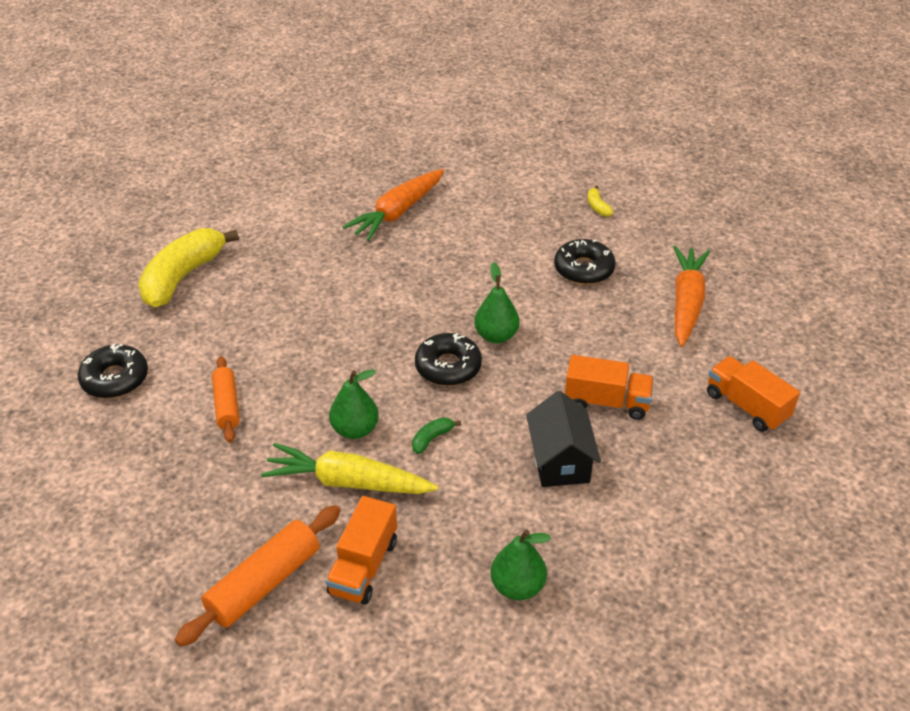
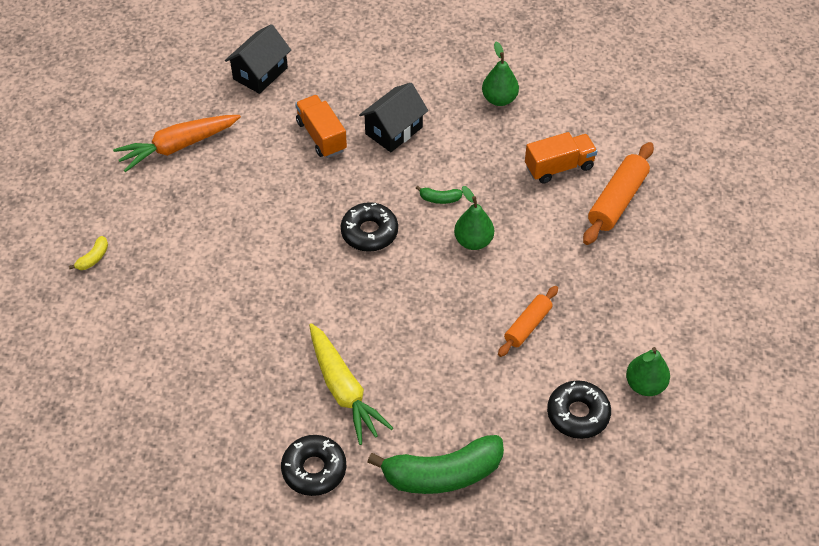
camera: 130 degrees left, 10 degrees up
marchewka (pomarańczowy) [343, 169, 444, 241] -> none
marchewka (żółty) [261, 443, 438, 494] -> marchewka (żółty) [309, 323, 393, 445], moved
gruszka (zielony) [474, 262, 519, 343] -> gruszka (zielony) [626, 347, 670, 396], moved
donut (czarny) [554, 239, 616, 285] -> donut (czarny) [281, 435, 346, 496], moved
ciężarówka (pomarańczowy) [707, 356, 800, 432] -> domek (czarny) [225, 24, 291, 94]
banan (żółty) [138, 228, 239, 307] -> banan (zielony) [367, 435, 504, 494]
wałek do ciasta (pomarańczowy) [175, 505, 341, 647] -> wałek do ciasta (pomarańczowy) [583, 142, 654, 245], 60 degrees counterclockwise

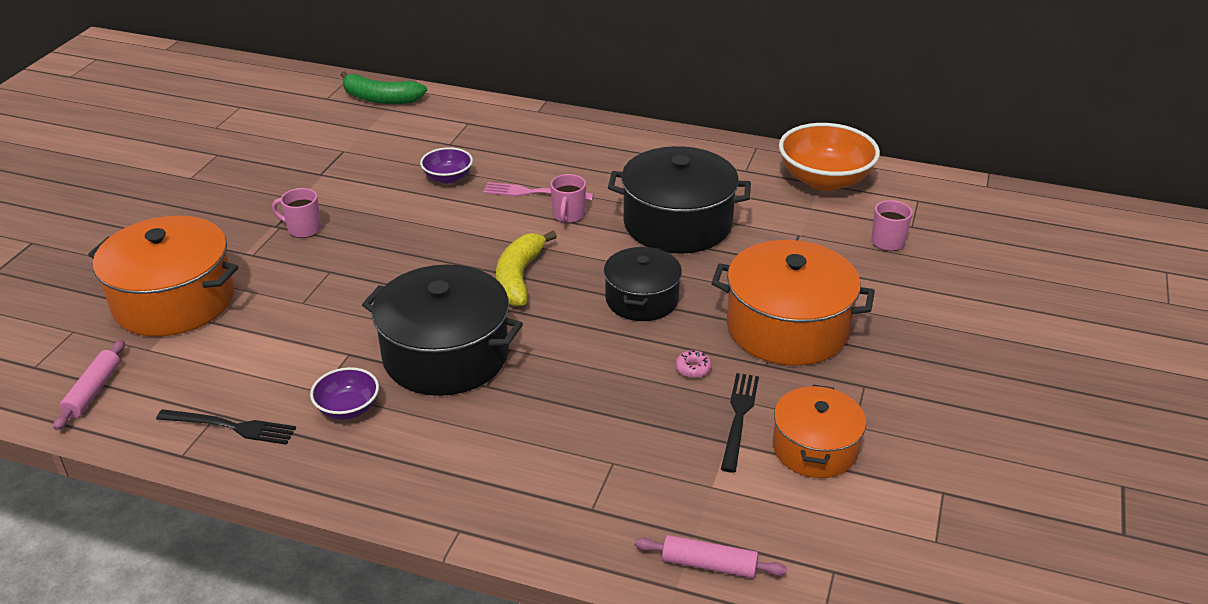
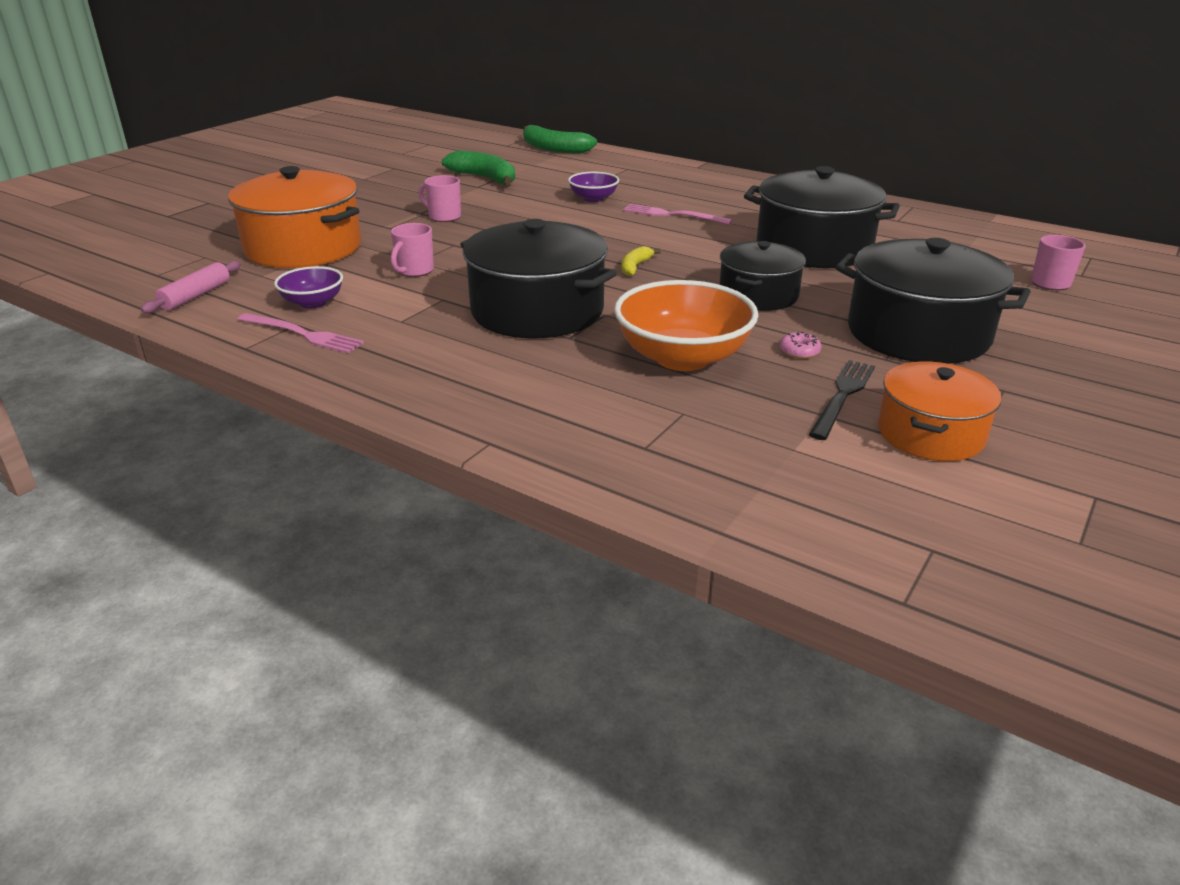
camera: 15 degrees right, 5 degrees down
wałek do ciasta (różowy) [635, 535, 787, 578] -> none
none -> banan (zielony) [442, 150, 515, 185]
miska (fioletowy) [310, 367, 379, 420] -> miska (fioletowy) [274, 266, 343, 309], moved
kubek (różowy) [550, 174, 586, 223] -> kubek (różowy) [391, 223, 434, 277], moved
miska (pomarańczowy) [779, 123, 880, 191] -> miska (pomarańczowy) [614, 280, 759, 371], moved
widelec (czarny) [156, 409, 296, 445] -> widelec (różowy) [237, 313, 364, 353]
garnek (pomarańczowy) [711, 240, 875, 366] -> garnek (czarny) [835, 238, 1030, 364]
banan (żółty) [496, 231, 557, 307] -> banan (żółty) [621, 246, 661, 276], x0.53

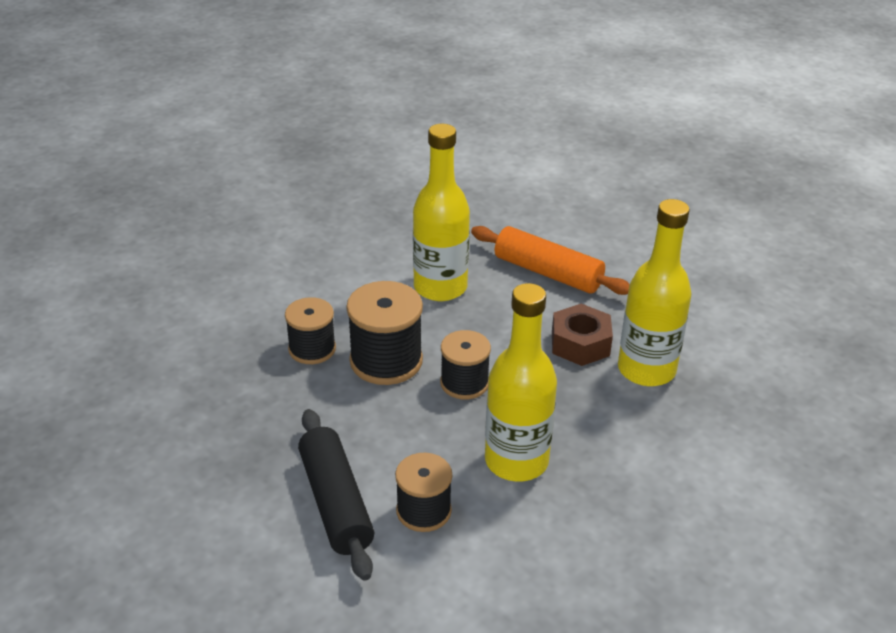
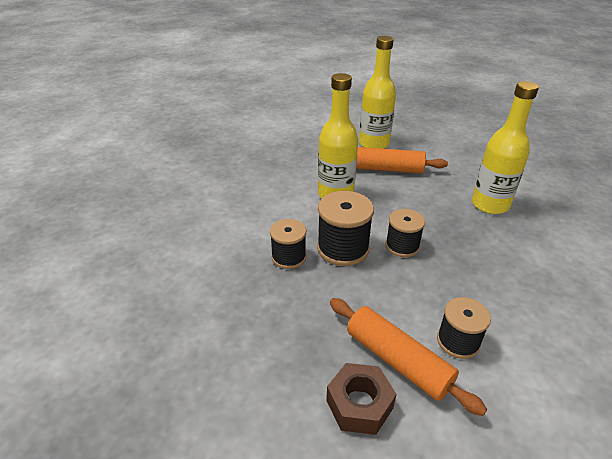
camera: 25 degrees left, 0 degrees up
butelka (żółty) [485, 283, 557, 482] -> butelka (żółty) [359, 36, 396, 149], moved
nakrętka (brązowy) [552, 304, 613, 366] -> nakrętka (brązowy) [326, 363, 397, 435], moved
wałek do ciasta (czarny) [298, 409, 374, 581] -> wałek do ciasta (pomarańczowy) [330, 298, 487, 416]

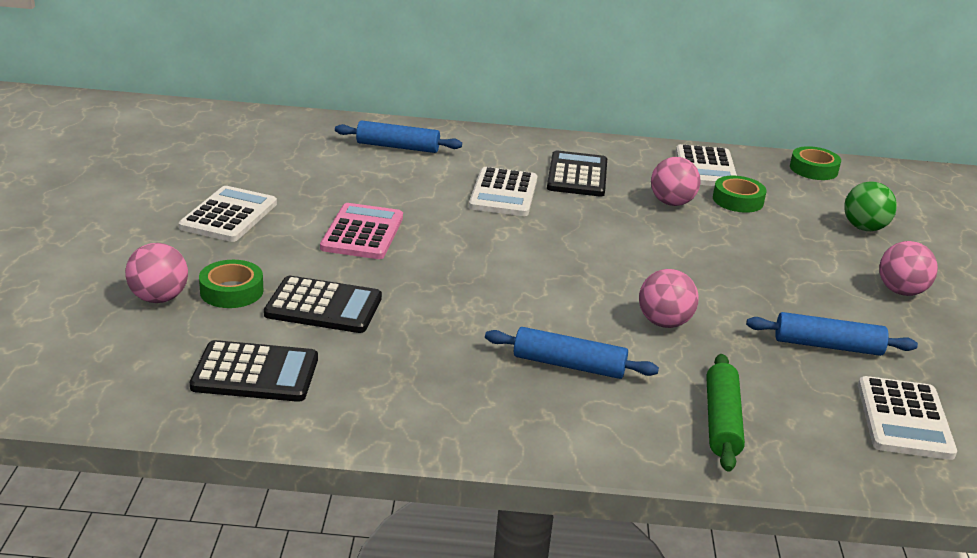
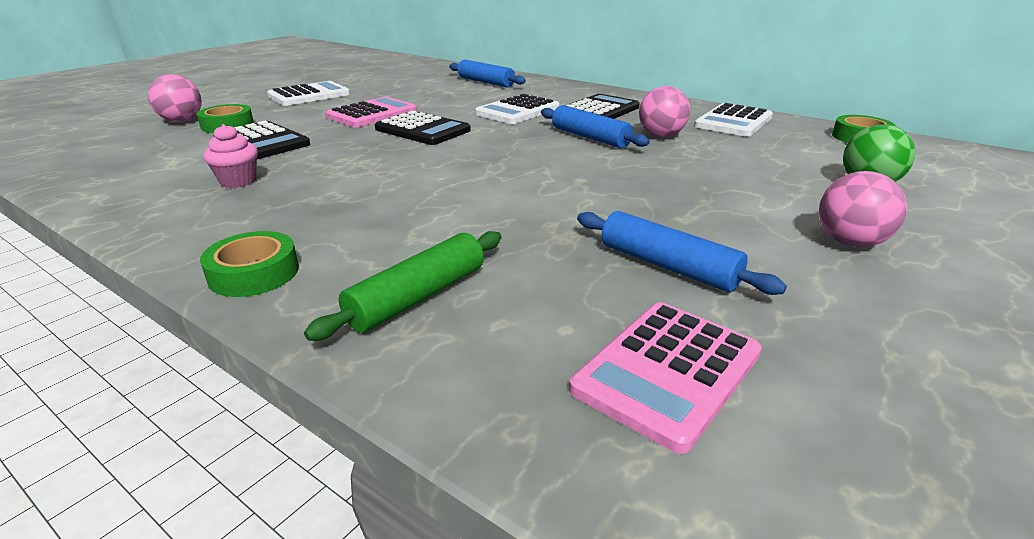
camera: 35 degrees right, 0 degrees up
piłka (różowy) [639, 269, 698, 328] -> none
none -> muffinka (różowy) [204, 124, 258, 188]
kalkulator (czarny) [190, 340, 318, 402] -> kalkulator (czarny) [375, 111, 471, 145], moved
wałek do ciasta (niebieski) [485, 327, 659, 379] -> wałek do ciasta (niebieski) [541, 105, 650, 148], moved
taśma klejąca (zielony) [713, 176, 767, 213] -> taśma klejąca (zielony) [200, 231, 299, 297], moved
kalkulator (biały) [858, 376, 957, 460] -> kalkulator (różowy) [569, 302, 762, 454]

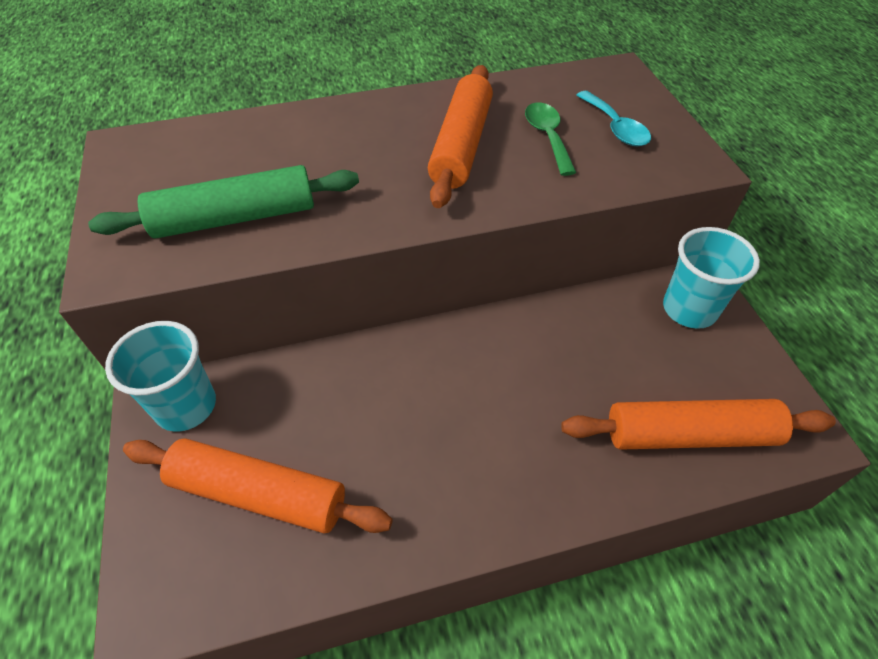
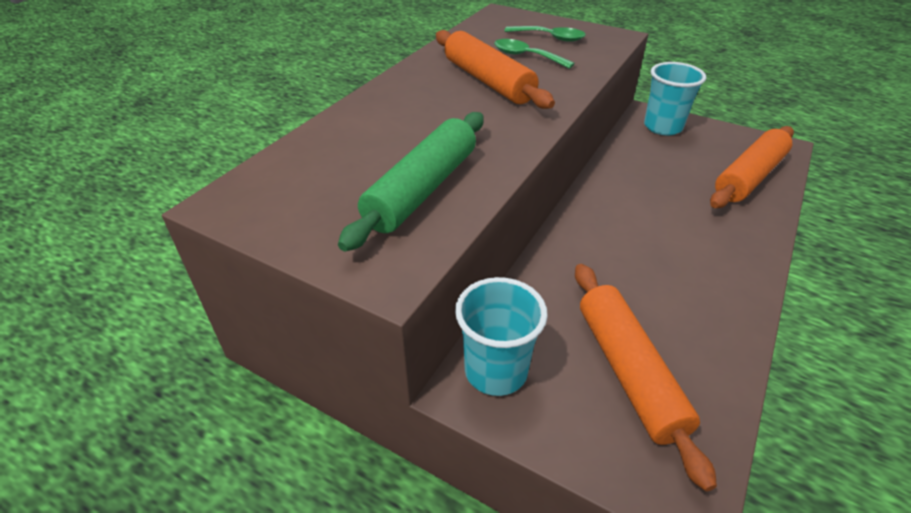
camera: 45 degrees left, 10 degrees down
łyżka (turkusowy) [576, 91, 651, 146] -> łyżka (zielony) [505, 26, 586, 42]
wałek do ciasta (pomarańczowy) [123, 438, 393, 533] -> wałek do ciasta (pomarańczowy) [575, 264, 717, 491], 75 degrees counterclockwise

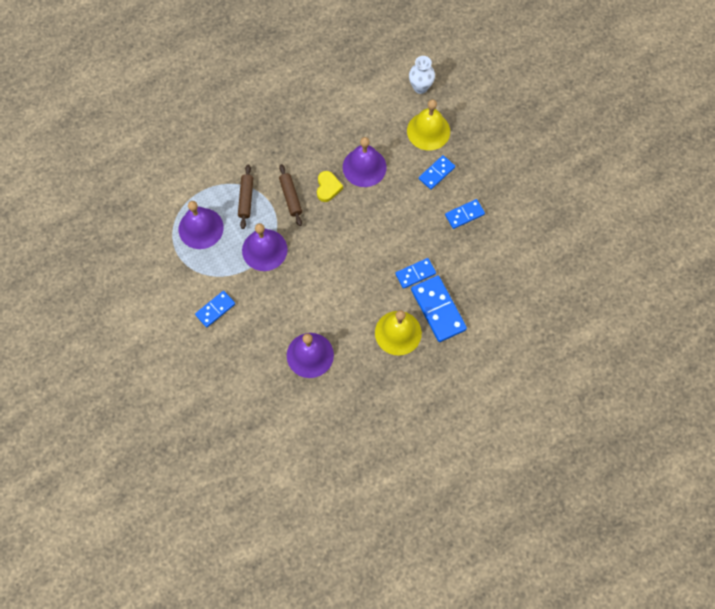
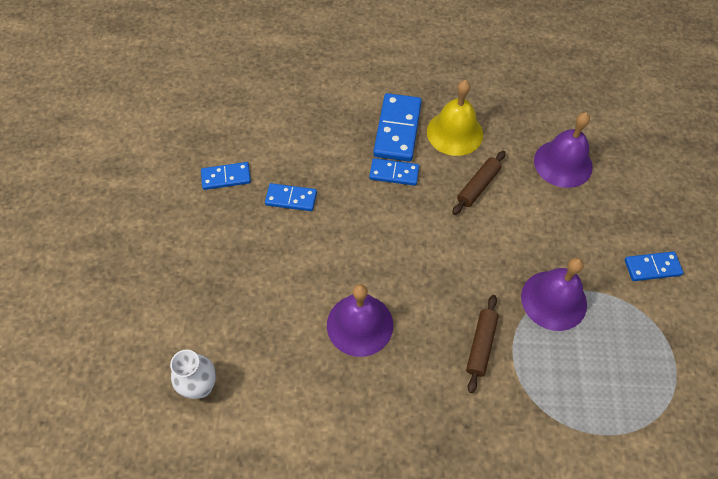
camera: 145 degrees left, 10 degrees down
dzwonek (fioletowy) [179, 201, 224, 249] -> none
serce (żółty) [317, 171, 343, 202] -> none
dzwonek (żółty) [407, 99, 450, 150] -> none
wałek do ciasta (brązowy) [238, 165, 253, 229] -> wałek do ciasta (brązowy) [452, 151, 506, 215], moved
kostka domina (niebieski) [419, 155, 455, 190] -> kostka domina (niebieski) [201, 162, 251, 190], moved

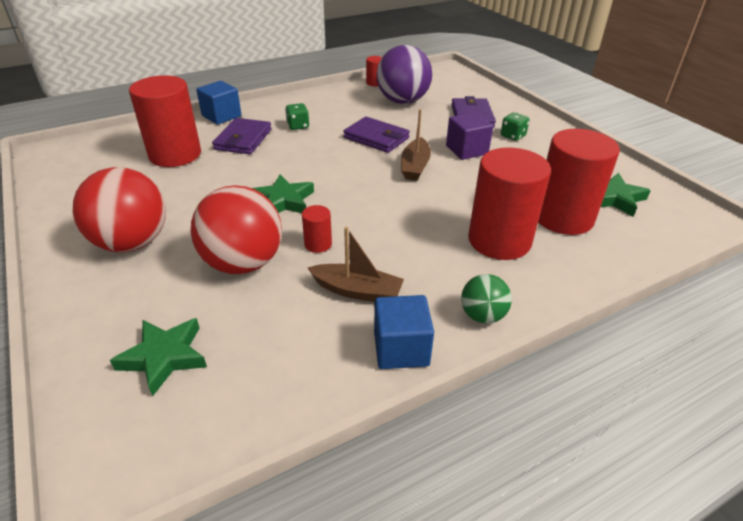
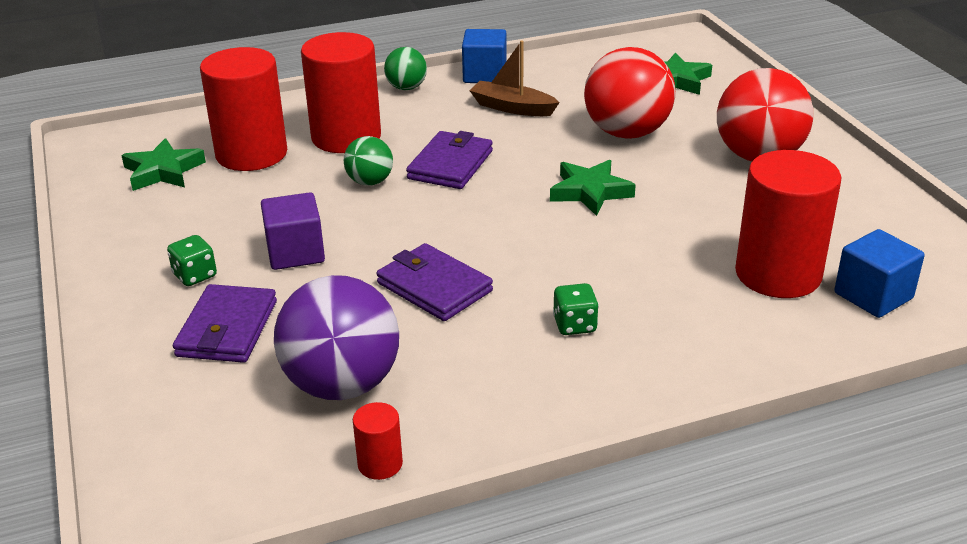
camera: 170 degrees left, 5 degrees down
walec (czerwony) [302, 205, 332, 253] -> none
łódka (brązowy) [401, 109, 431, 181] -> none
none -> piłka (zielony) [344, 136, 393, 186]
sześcian (niebieski) [196, 81, 241, 125] -> sześcian (niebieski) [834, 229, 925, 318], moved
portfel (fioletowy) [212, 118, 272, 154] -> portfel (fioletowy) [406, 131, 493, 189], moved

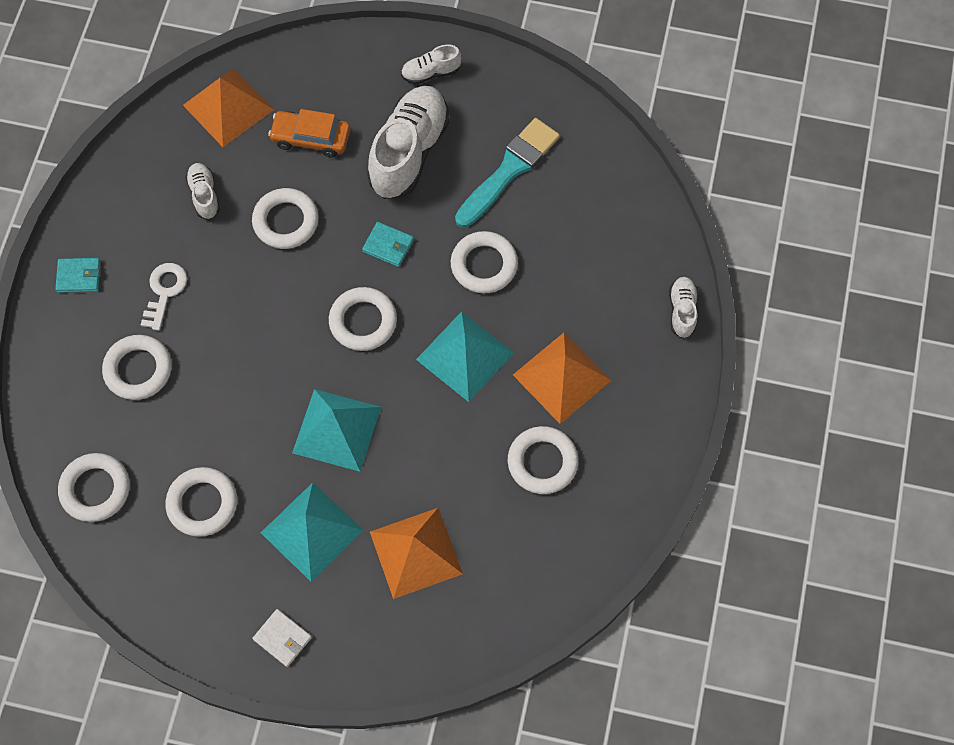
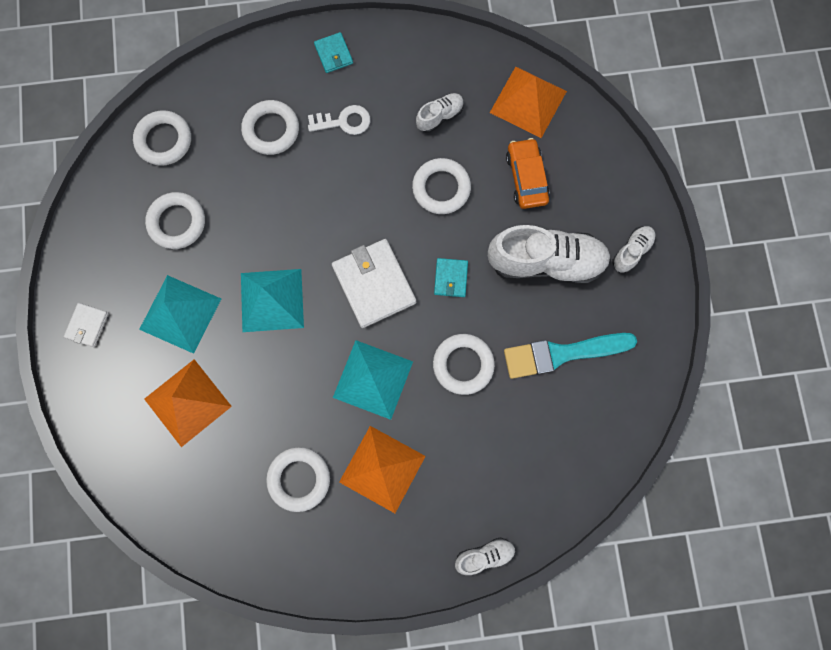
camera: 70 degrees right, 10 degrees up
pierścień (biały) [329, 287, 397, 351] -> portfel (biały) [332, 239, 416, 328]
but (biały) [401, 44, 462, 85] -> but (biały) [613, 226, 656, 273], 75 degrees clockwise
pędzel (turkusowy) [455, 118, 560, 228] -> pędzel (turkusowy) [504, 333, 637, 379], 150 degrees clockwise

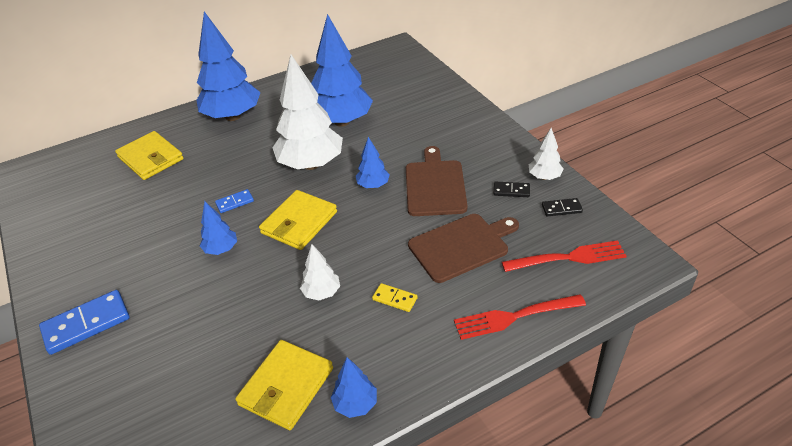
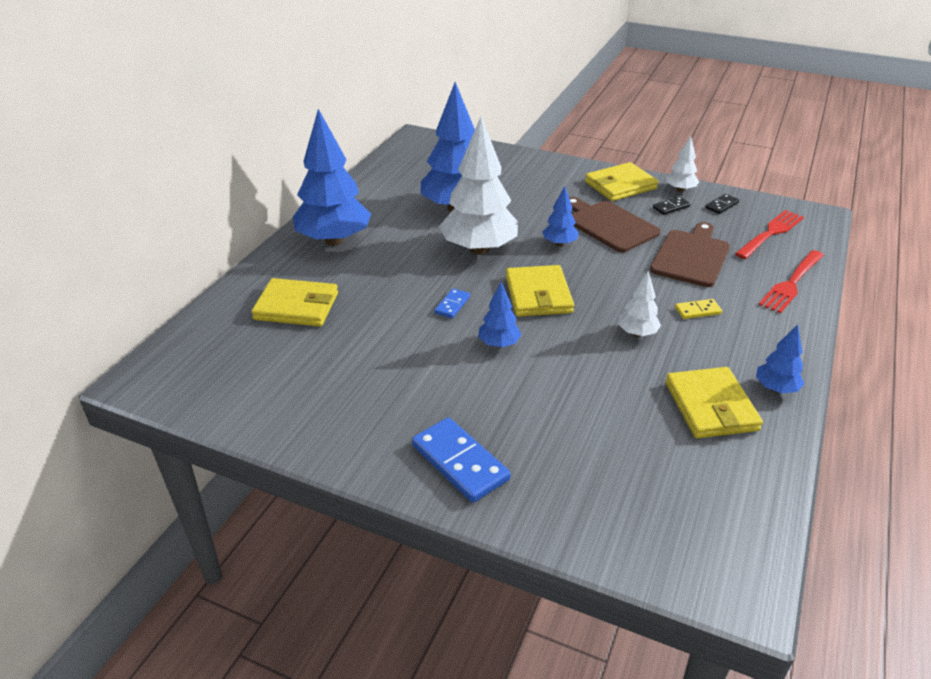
camera: 40 degrees left, 5 degrees down
none -> portfel (żółty) [585, 162, 658, 201]
kostka domina (niebieski) [39, 290, 130, 355] -> kostka domina (niebieski) [412, 417, 510, 503], 60 degrees counterclockwise

